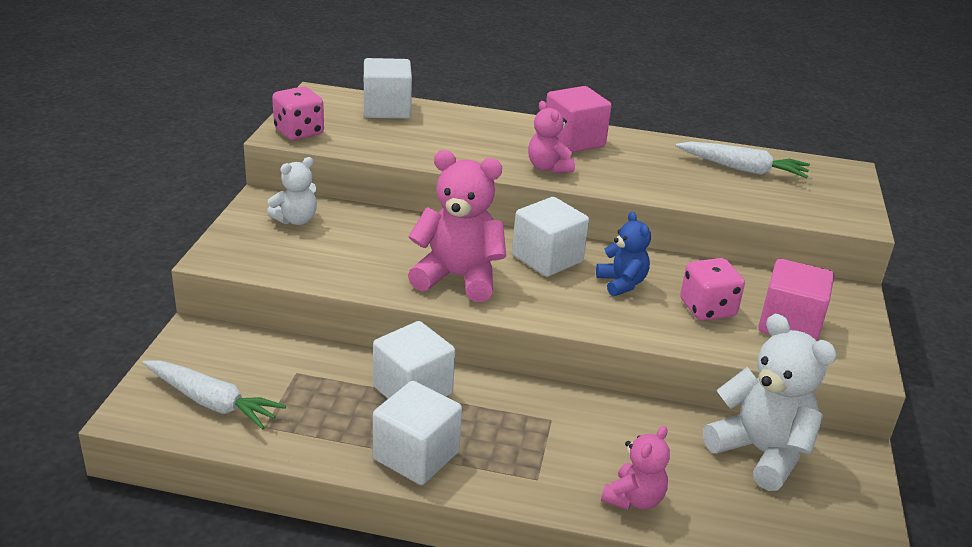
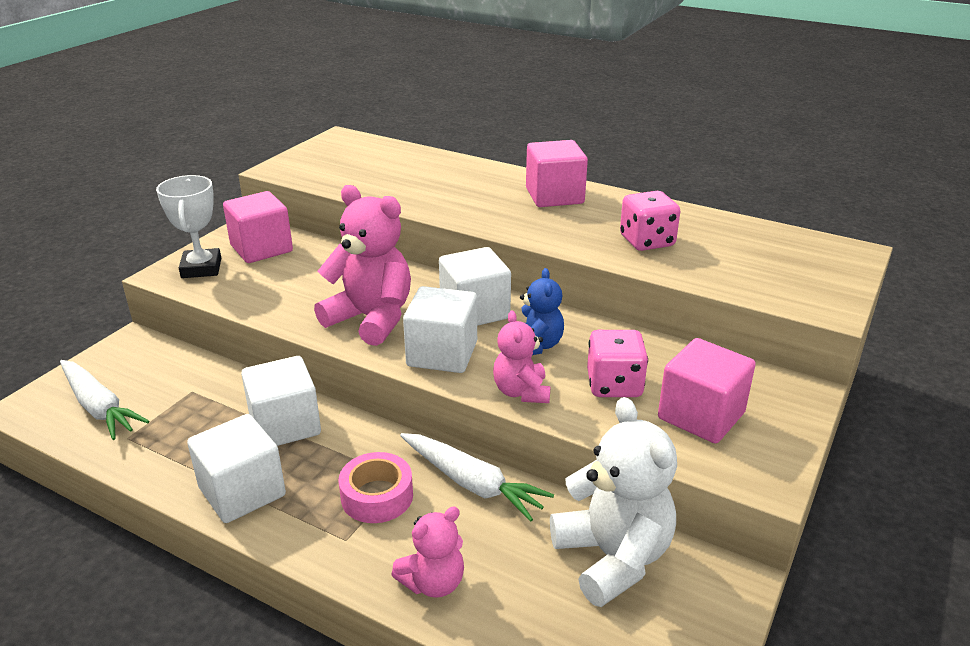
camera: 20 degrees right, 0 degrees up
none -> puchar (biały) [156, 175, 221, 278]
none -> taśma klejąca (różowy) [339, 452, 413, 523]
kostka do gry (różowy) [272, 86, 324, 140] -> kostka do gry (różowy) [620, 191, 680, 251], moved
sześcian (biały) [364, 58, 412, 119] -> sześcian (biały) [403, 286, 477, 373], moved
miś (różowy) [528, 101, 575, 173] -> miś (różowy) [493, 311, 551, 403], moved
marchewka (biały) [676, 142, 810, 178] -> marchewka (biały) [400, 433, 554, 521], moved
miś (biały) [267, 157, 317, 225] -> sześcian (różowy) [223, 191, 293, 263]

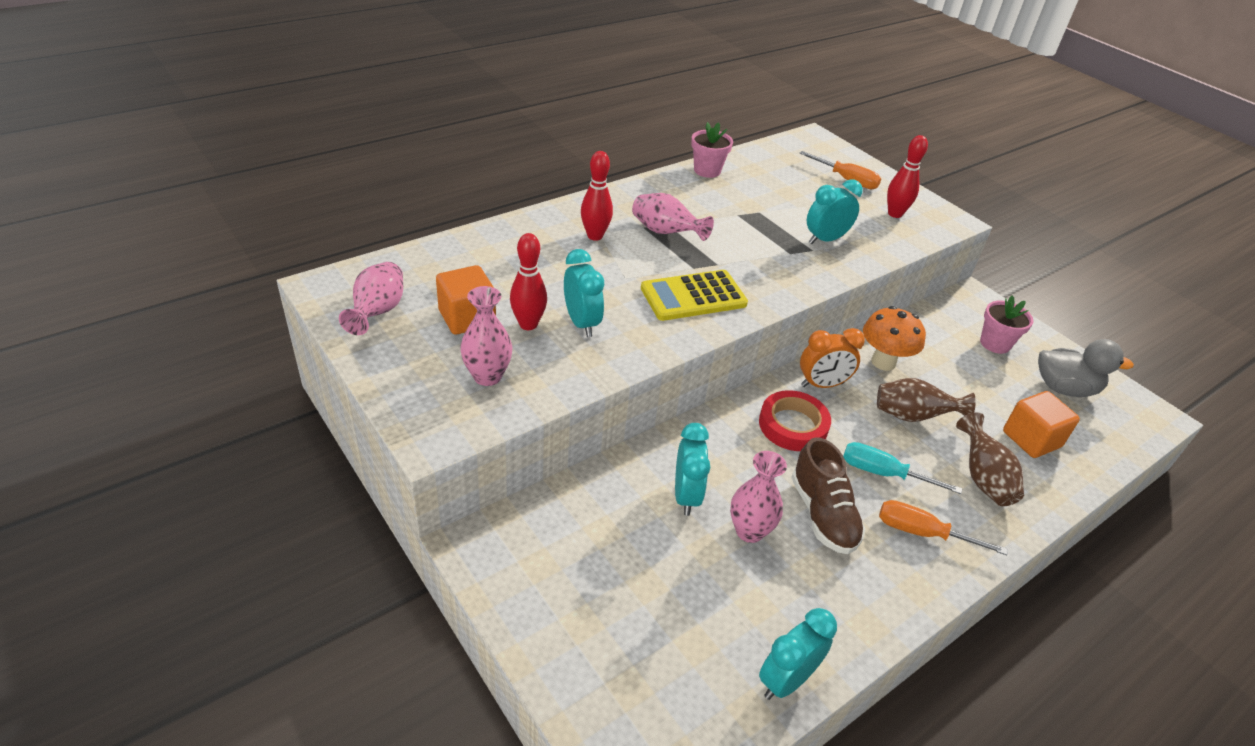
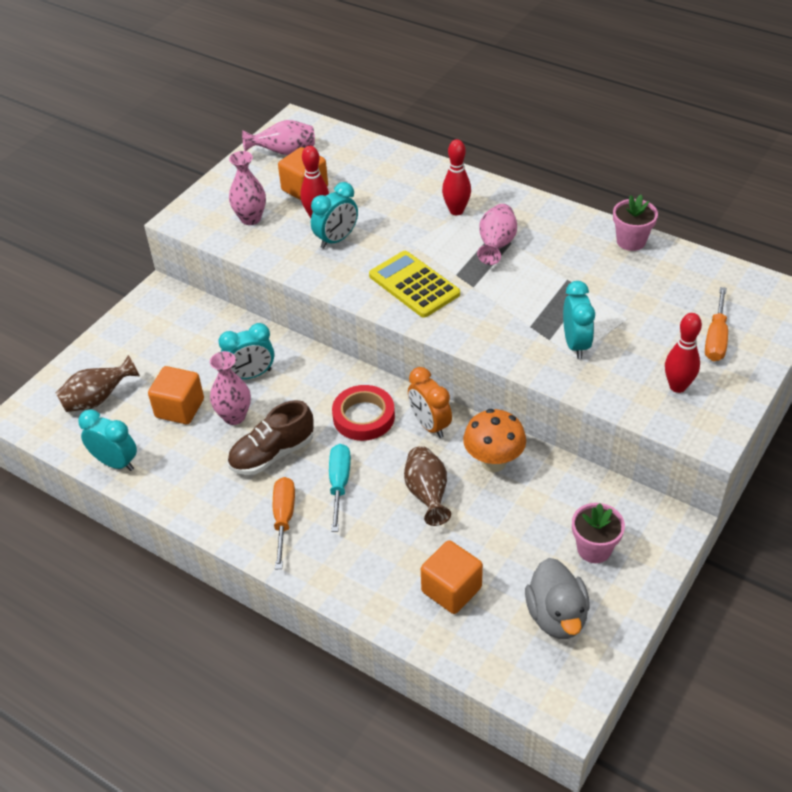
camera: 75 degrees right, 5 degrees up
none -> sześcian (pomarańczowy) [148, 366, 204, 424]
wazon (brązowy) [956, 412, 1024, 506] -> wazon (brązowy) [56, 355, 140, 412], moved
budzik (turkusowy) [807, 180, 863, 244] -> budzik (turkusowy) [563, 281, 595, 359], 45 degrees clockwise

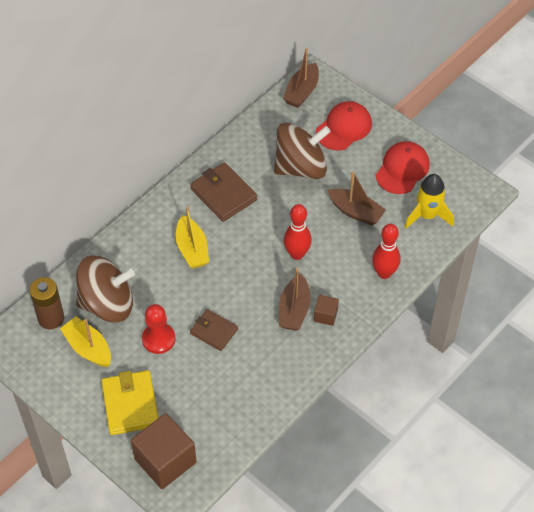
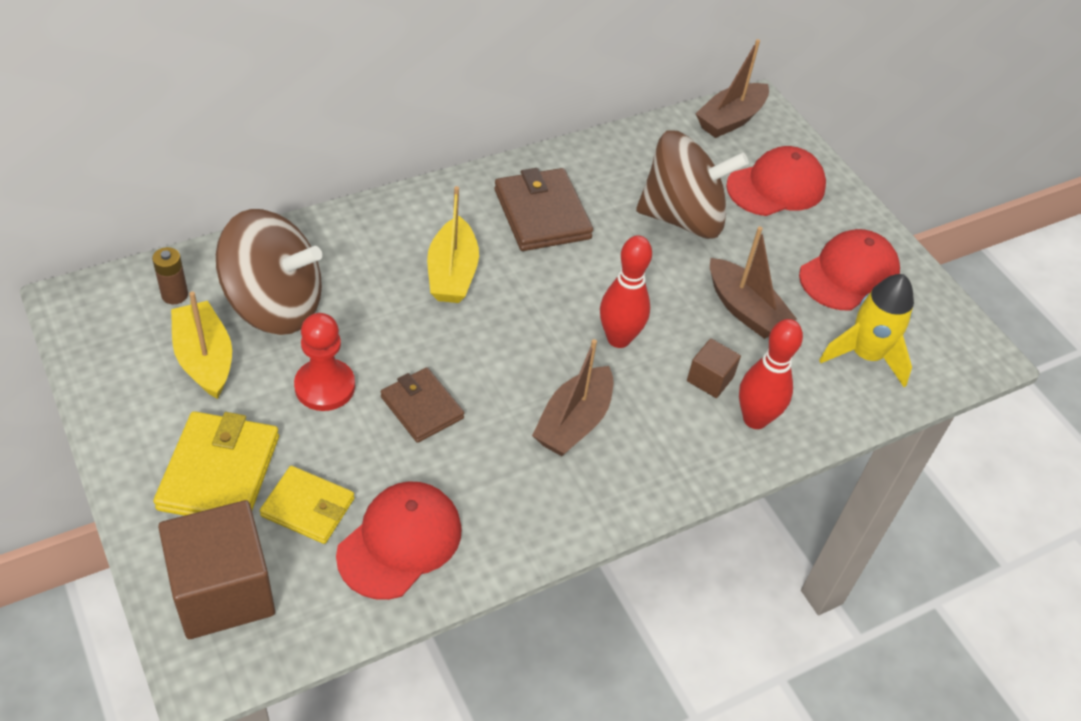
camera: 15 degrees right, 5 degrees down
none -> portfel (żółty) [260, 466, 355, 544]
none -> czapka (czerwony) [336, 481, 462, 600]
sześcian (brązowy) [314, 295, 339, 326] -> sześcian (brązowy) [687, 338, 741, 398], moved
bateria (brązowy) [29, 277, 64, 329] -> bateria (brązowy) [152, 247, 188, 304], x0.57

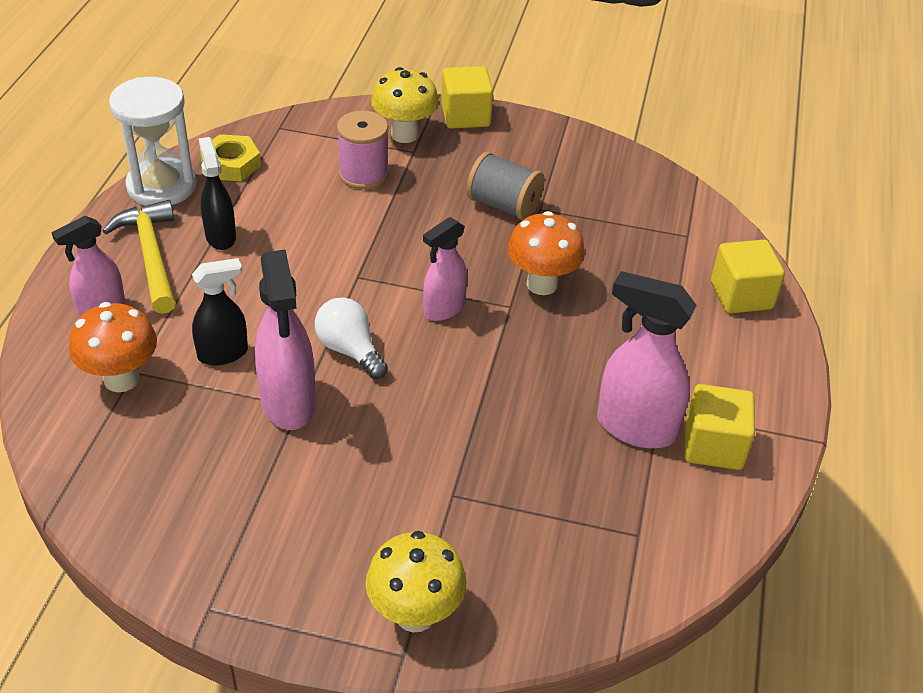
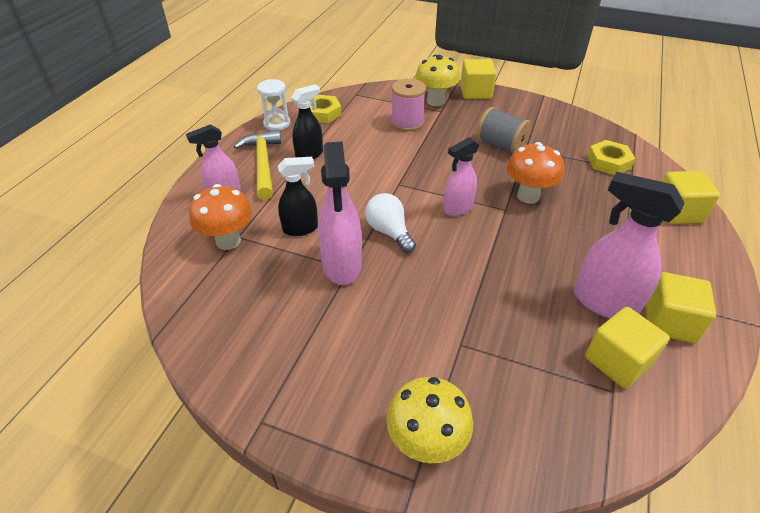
camera: 10 degrees right, 0 degrees up
none -> sześcian (żółty) [585, 307, 670, 389]
none -> nakrętka (żółty) [587, 140, 635, 175]
spryskiwacz (czarny) [199, 137, 236, 250] -> spryskiwacz (czarny) [291, 84, 323, 159], 60 degrees clockwise
klepsydra (biały) [109, 77, 196, 206] -> klepsydra (biały) [257, 79, 290, 131], x0.60

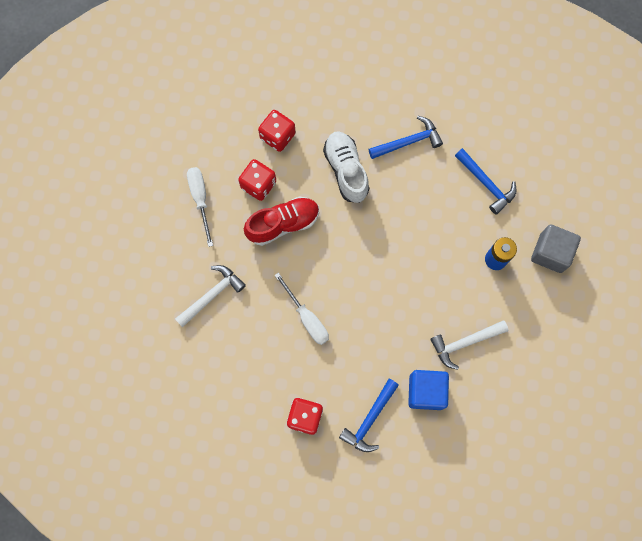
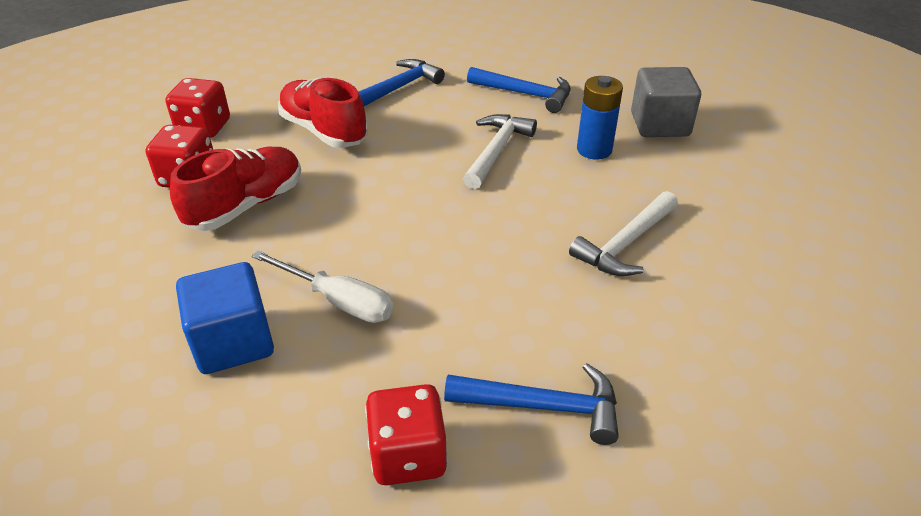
camera: 25 degrees left, 35 degrees down
śrubokręt (biały) [187, 167, 213, 247] -> none
młotek (biały) [175, 265, 246, 327] -> młotek (biały) [463, 114, 537, 189], moved
sześcian (niebieski) [408, 370, 449, 410] -> sześcian (niebieski) [176, 262, 274, 374], moved
but (biały) [323, 131, 369, 203] -> but (czerwony) [278, 78, 368, 148]
młotek (niebieski) [339, 379, 399, 452] -> młotek (niebieski) [444, 363, 619, 445], 90 degrees counterclockwise

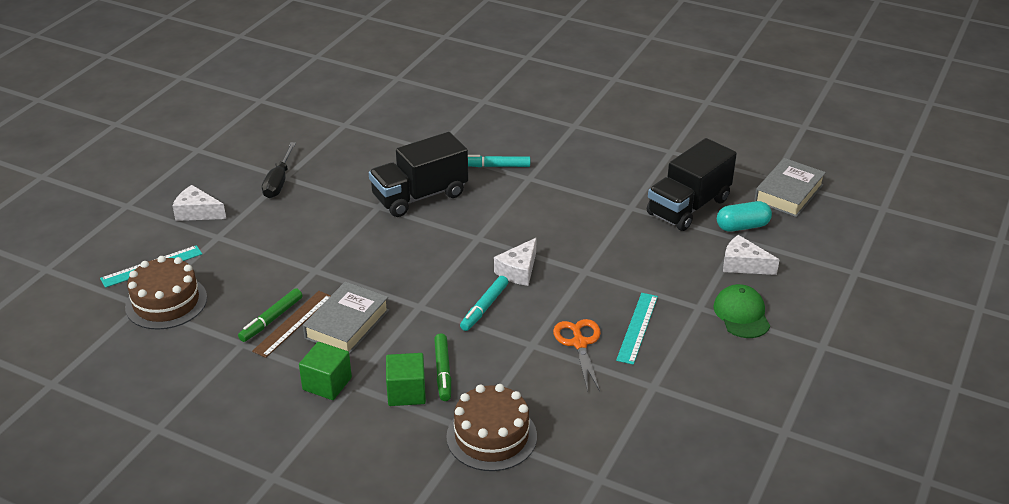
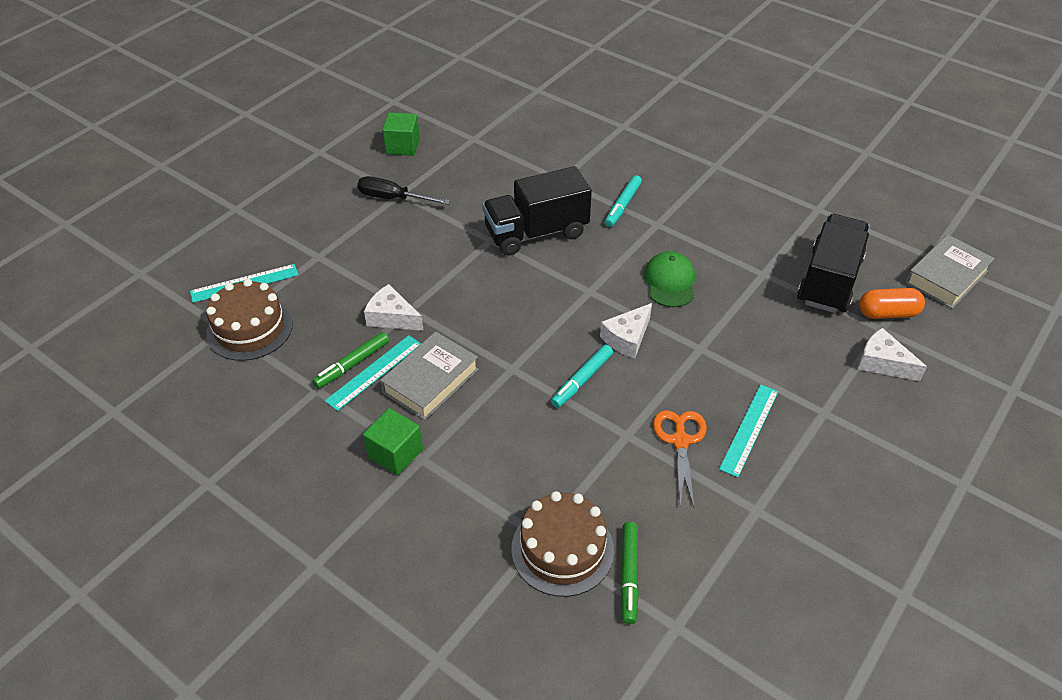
camera: 10 degrees right, 10 degrees up
ser (biały) [172, 185, 226, 221] -> ser (biały) [364, 284, 424, 331], moved
sześcian (zielony) [386, 353, 426, 406] -> sześcian (zielony) [382, 112, 420, 156], moved
flamaster (zielony) [434, 333, 451, 401] -> flamaster (zielony) [620, 522, 639, 624], moved
czapka (zielony) [713, 284, 770, 338] -> czapka (zielony) [644, 251, 695, 307], moved
linijka (brązowy) [252, 291, 331, 358] -> linijka (turkusowy) [325, 335, 421, 411]
kapsułka (turkusowy) [717, 201, 772, 232] -> kapsułka (pomarańczowy) [859, 288, 925, 319]
śrubokręt (czarny) [262, 142, 296, 198] -> śrubokręt (czarny) [357, 176, 450, 205], 90 degrees clockwise
flamaster (turkusowy) [468, 155, 530, 167] -> flamaster (turkusowy) [605, 175, 642, 227], 75 degrees counterclockwise
ciężarówka (czarny) [647, 138, 737, 231] -> ciężarówka (czarny) [797, 214, 870, 313], 150 degrees clockwise

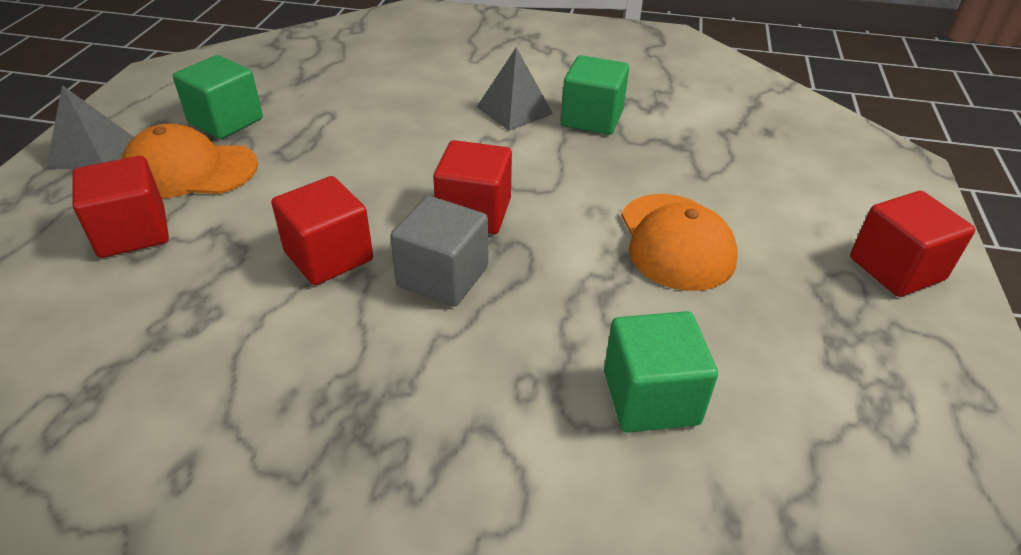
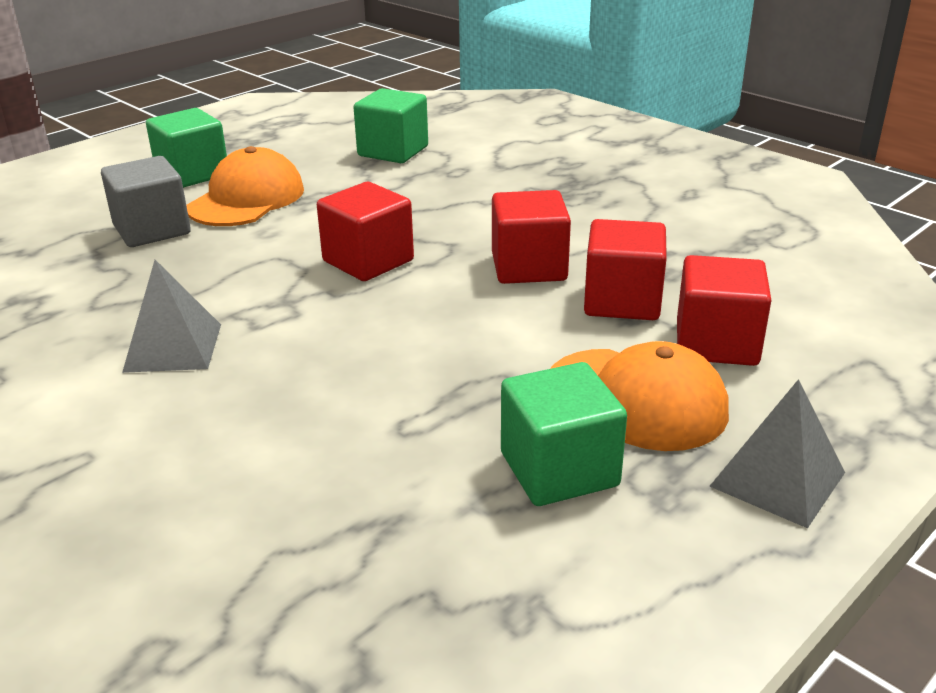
camera: 145 degrees left, 10 degrees down
sześcian (szary) [390, 196, 488, 307] -> sześcian (szary) [101, 156, 191, 247], moved
sześcian (zielony) [561, 55, 629, 135] -> sześcian (zielony) [146, 108, 227, 188], moved
sześcian (czerwony) [850, 191, 976, 297] -> sześcian (czerwony) [584, 219, 667, 320], moved

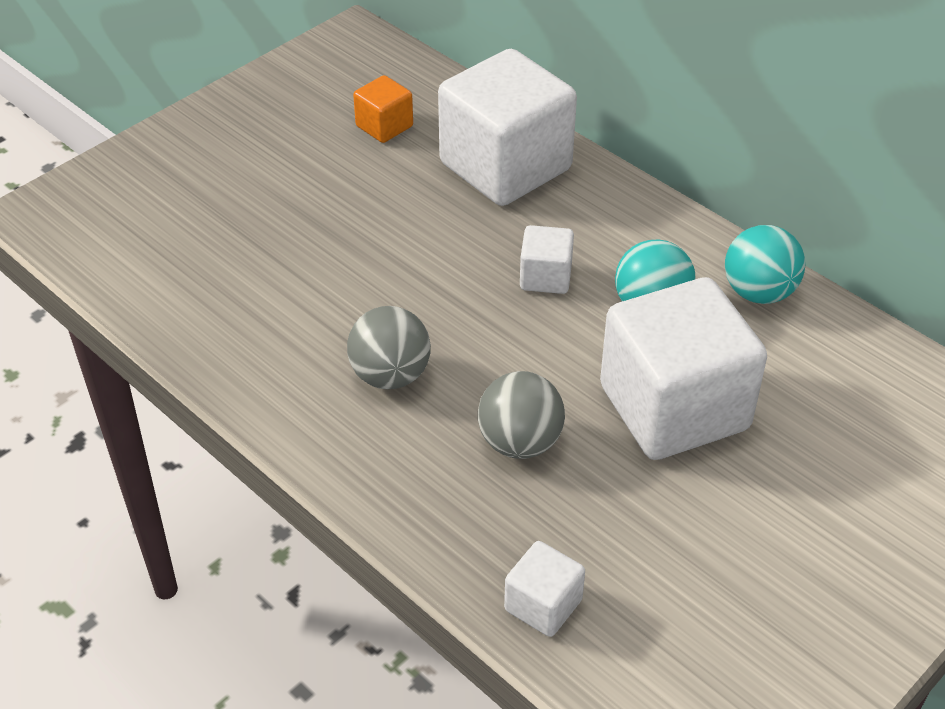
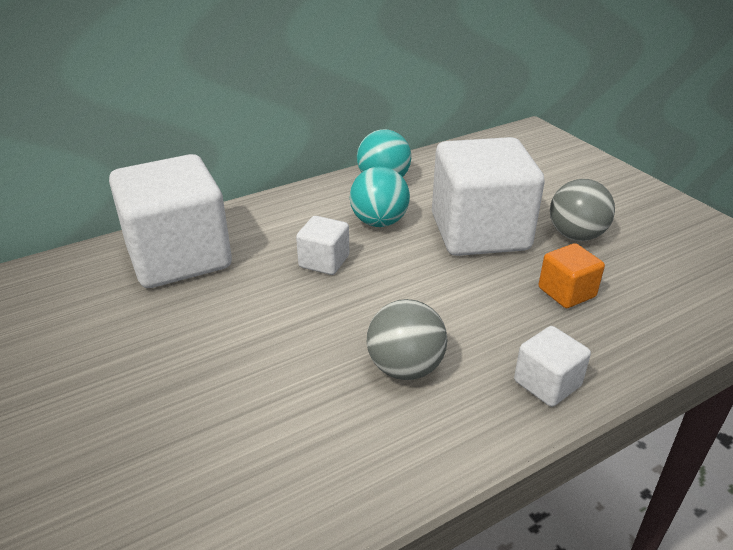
camera: 75 degrees left, 10 degrees down
sześcian (pomarańczowy) [353, 75, 413, 143] -> sześcian (pomarańczowy) [539, 243, 605, 308], moved
piłka (szary) [478, 371, 565, 459] -> piłka (szary) [550, 179, 615, 241], moved
sześcian (biały) [504, 541, 585, 637] -> sześcian (biały) [514, 326, 591, 407], moved

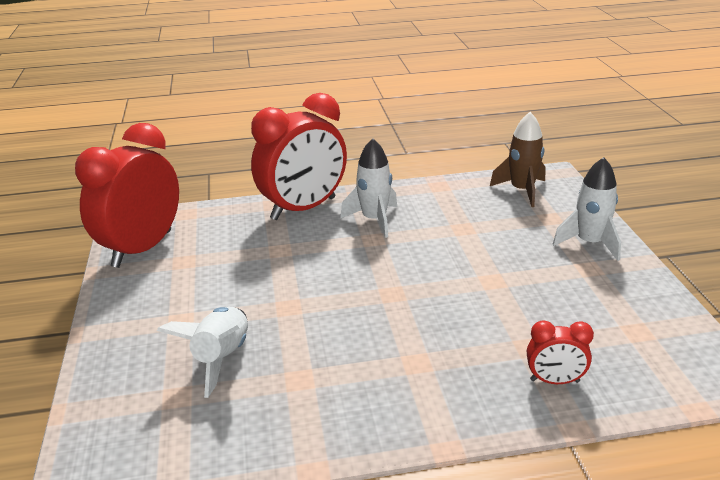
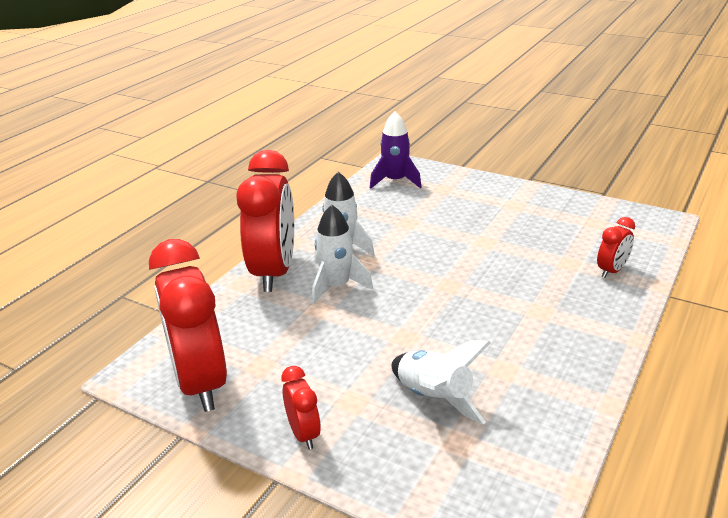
camera: 50 degrees left, 0 degrees up
none -> budzik (czerwony) [281, 366, 321, 449]
rakieta (biały) [553, 157, 621, 261] -> rakieta (biały) [312, 204, 373, 305], moved
rakieta (brązowy) [490, 112, 546, 207] -> rakieta (fioletowy) [370, 111, 421, 189]

